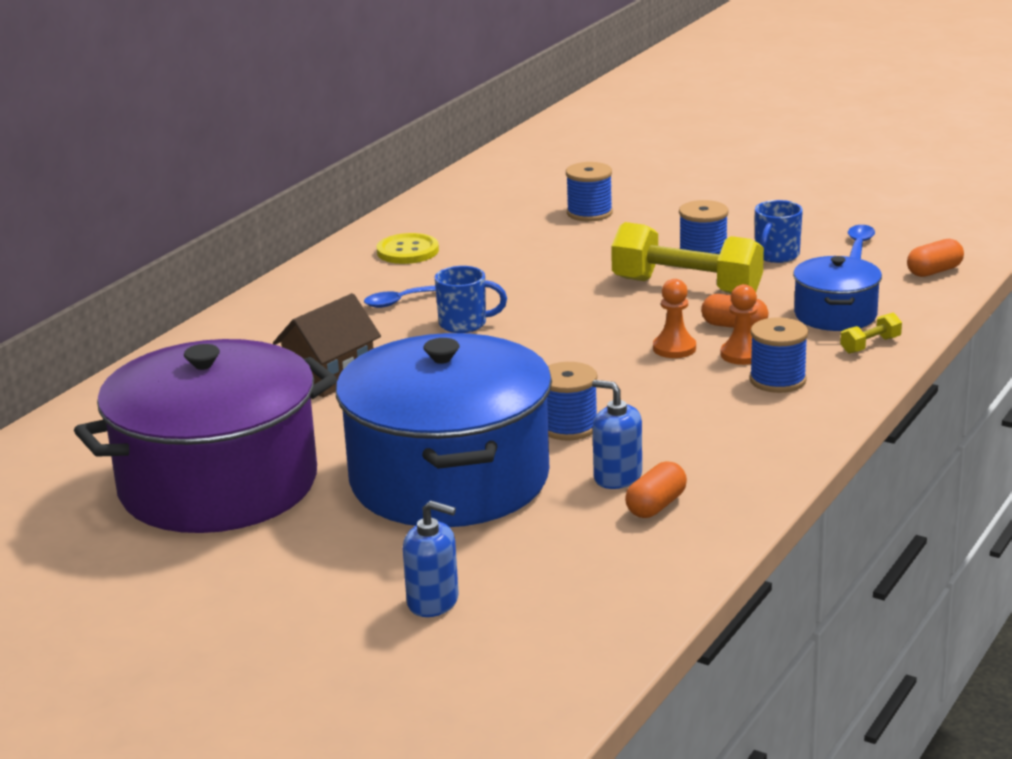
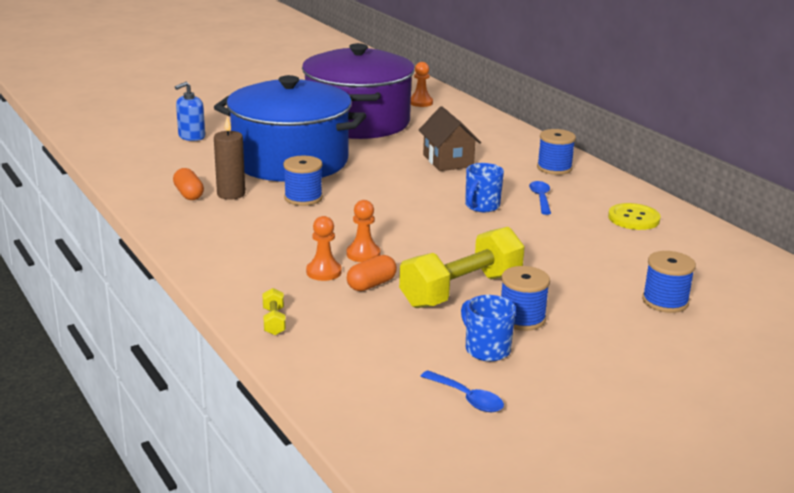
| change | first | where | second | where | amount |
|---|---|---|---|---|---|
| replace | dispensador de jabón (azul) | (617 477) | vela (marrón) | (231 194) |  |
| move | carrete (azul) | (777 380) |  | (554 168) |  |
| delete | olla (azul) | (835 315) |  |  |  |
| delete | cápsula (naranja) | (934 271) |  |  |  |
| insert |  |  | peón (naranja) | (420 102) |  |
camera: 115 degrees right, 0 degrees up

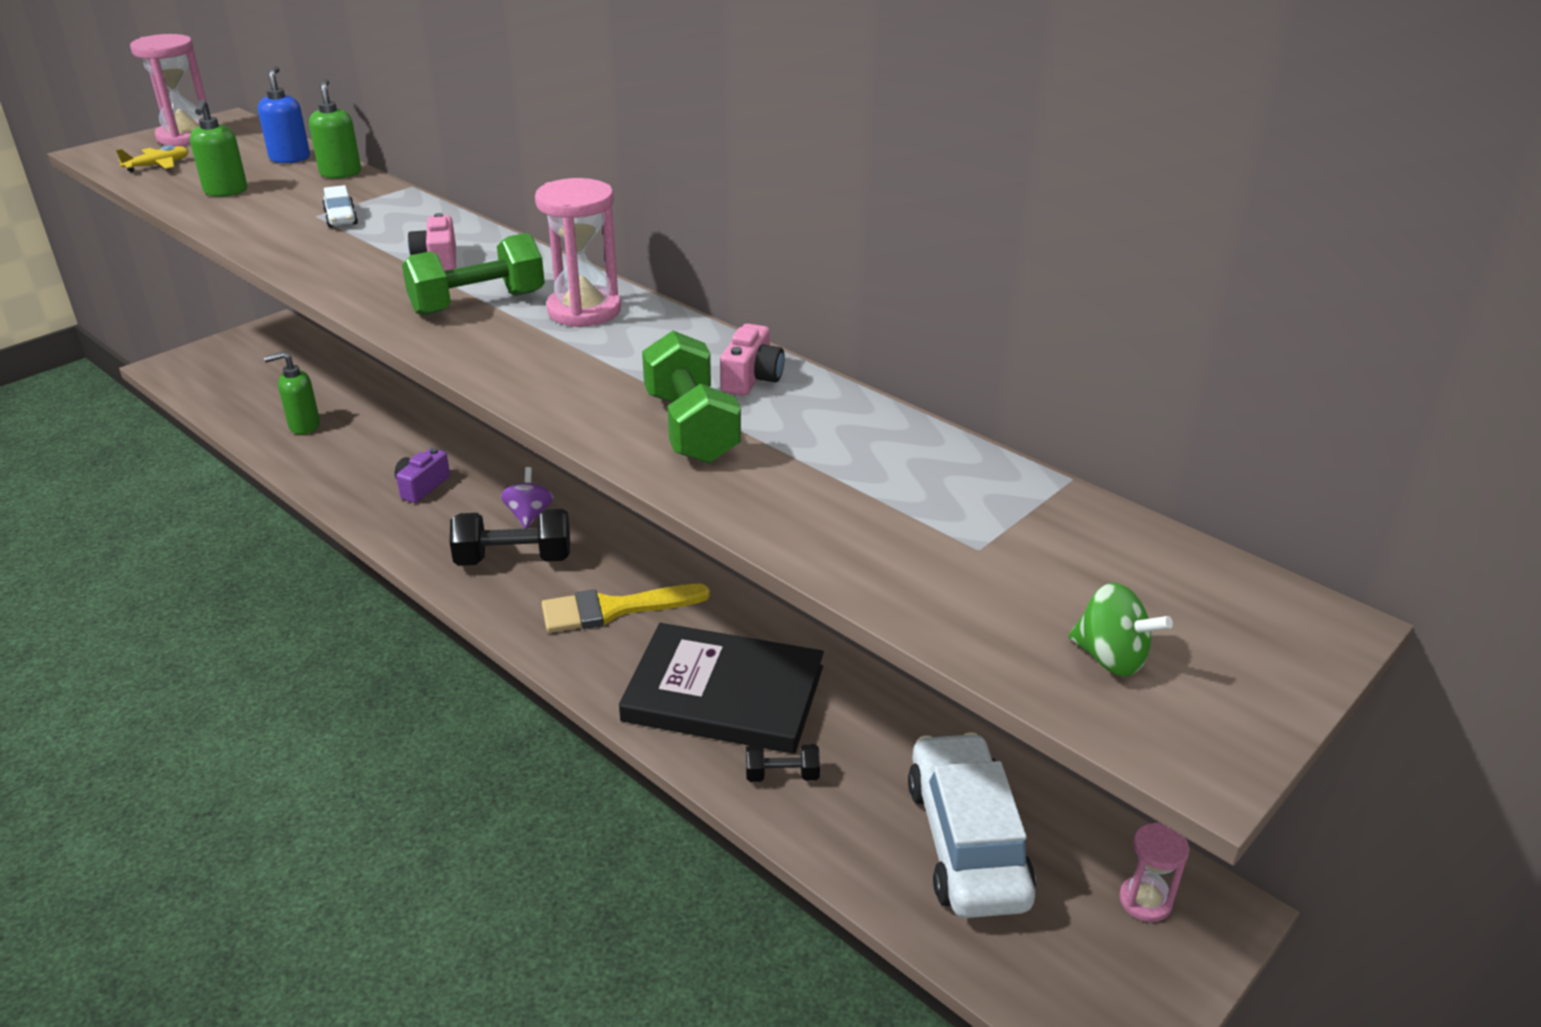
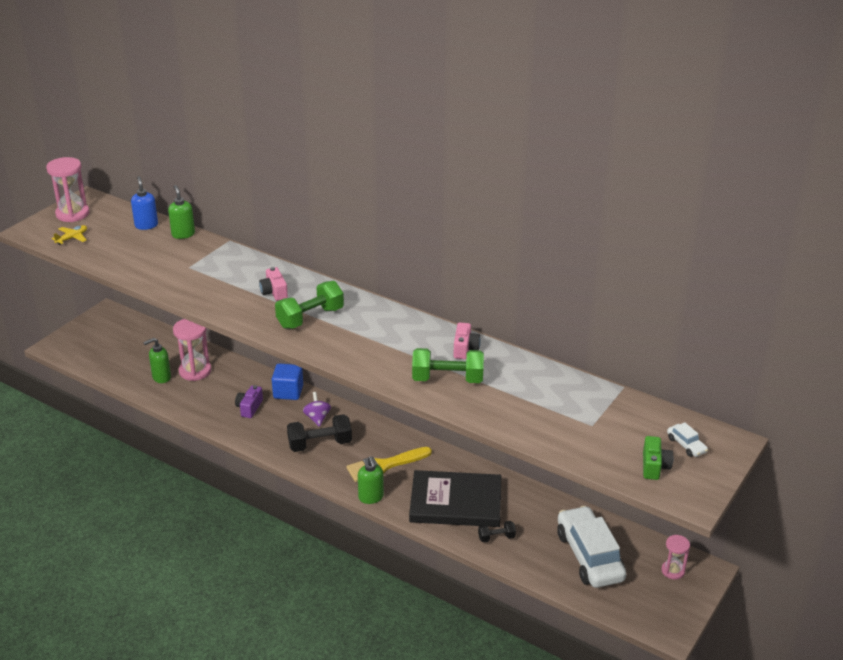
| change | first | where | second | where | amount |
|---|---|---|---|---|---|
| move | dispensador de jabón (verde) | (226 191) |  | (371 497) |  |
| move | coche (blanco) | (341 218) |  | (686 445) |  |
| move | reloj de arena (rosa) | (584 310) |  | (195 371) |  |
| rotate | mancuerna (verde) | (691 428) |  | (447 379) | 60 degrees counterclockwise |
| replace | peonza (verde) | (1111 658) | cámara (verde) | (654 466) |  |
| insert |  |  | cubo (azul) | (288 392) |  |
camera: 10 degrees left, 0 degrees up

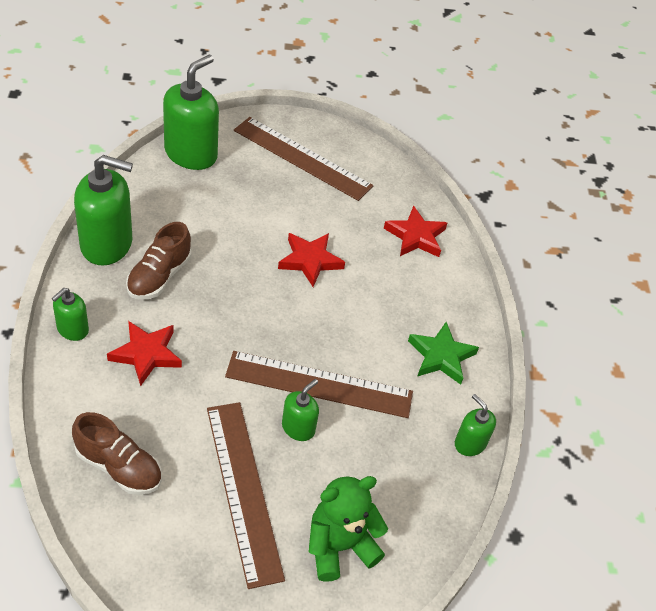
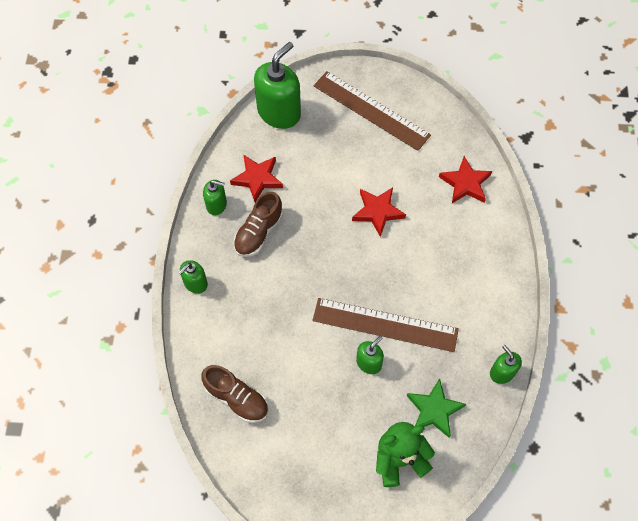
| change | first | where | second | where | amount |
|---|---|---|---|---|---|
| resize | dispensador de jabón (verde) | (107 244) |  | (216 205) | x0.52 |
| move | estrella (rojo) | (146 354) |  | (257 179) |  |
| delete | regla (marrón) | (243 490) |  |  |  |
| move | estrella (verde) | (441 356) |  | (434 410) |  |
camera: 10 degrees right, 15 degrees up

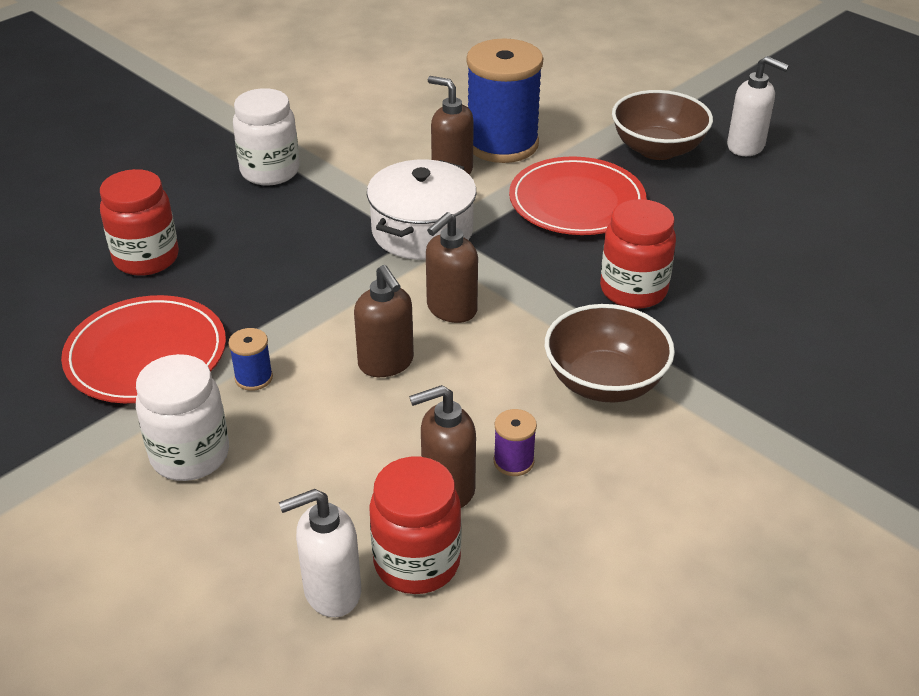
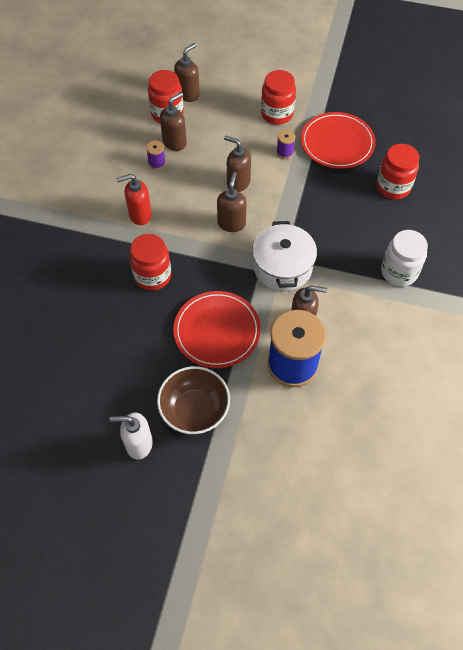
| change | first | where | second | where | amount |
|---|---|---|---|---|---|
| recolor | tarro (blanco) | (190 455) | tarro (rojo) | (277 114) |  |
| recolor | carrete (azul) | (254 378) | carrete (morado) | (285 152) |  |
| recolor | dispensador de jabón (blanco) | (331 592) | dispensador de jabón (marrón) | (188 94) |  |
| replace | cuenco (marrón) | (604 382) | dispensador de jabón (rojo) | (140 215) |  |
camera: 150 degrees right, 20 degrees up

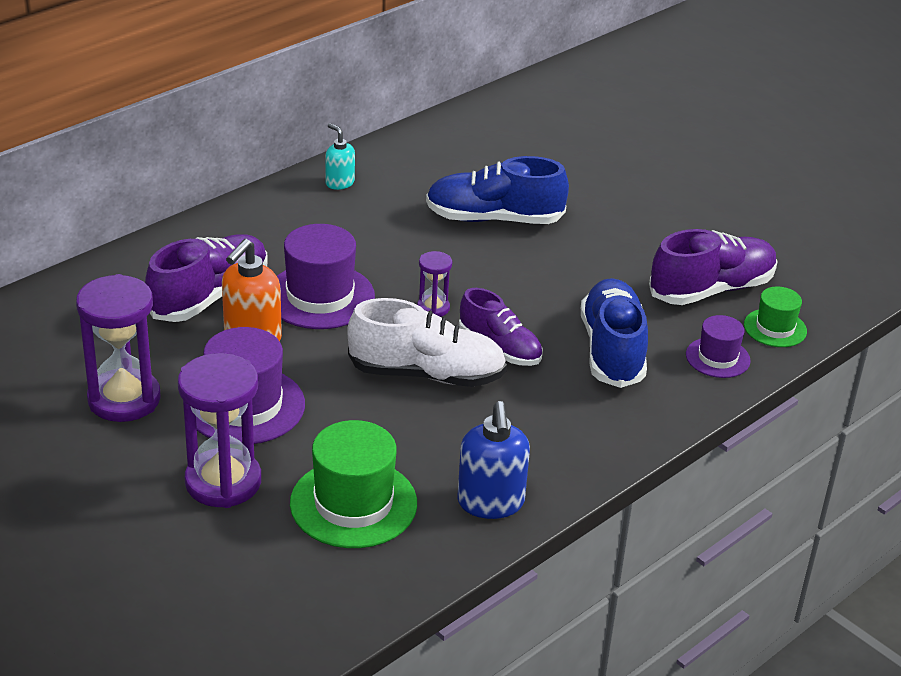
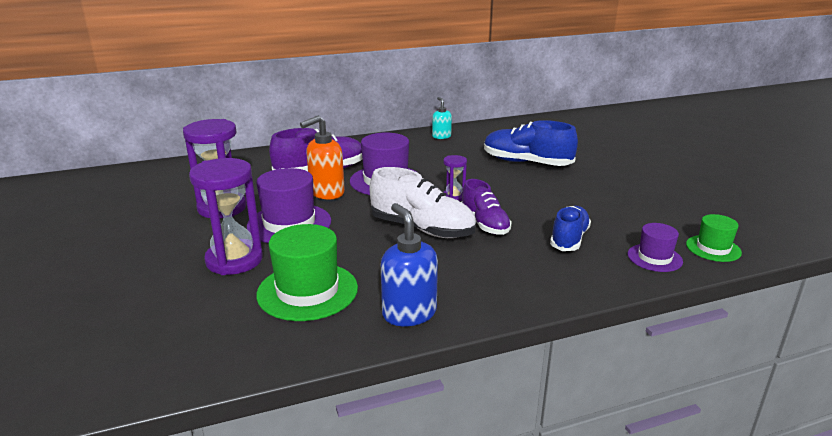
| change | first | where | second | where | amount |
|---|---|---|---|---|---|
| rotate | dispensador de jabón (azul) | (490 503) |  | (409 313) | 135 degrees clockwise |
| resize | zapato (azul) | (612 350) |  | (569 239) | x0.67 |
| delete | zapato (morado) | (711 290) |  |  |  |
camera: 25 degrees right, 10 degrees down

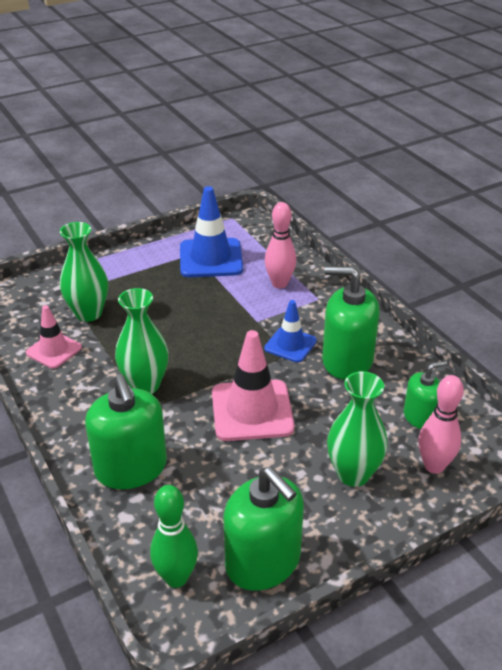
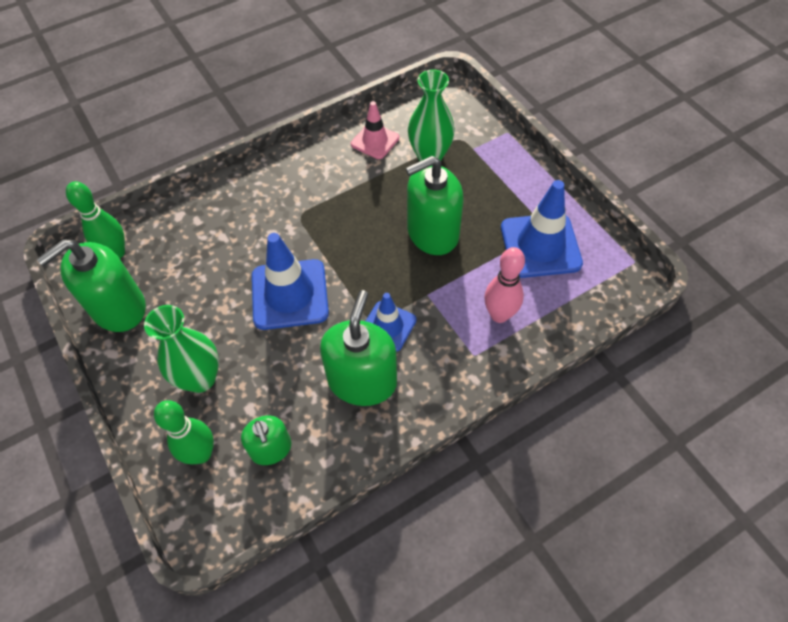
| change | first | where | second | where | amount |
|---|---|---|---|---|---|
| move | dispensador de jabón (verde) | (131 468) |  | (432 233) |  |
| delete | florero (verde) | (145 385) |  |  |  |
| recolor | cono de tráfico (rosa) | (252 410) | cono de tráfico (azul) | (290 294) |  |
| recolor | bolo (rosa) | (434 466) | bolo (verde) | (201 454) |  |
camera: 90 degrees right, 20 degrees up

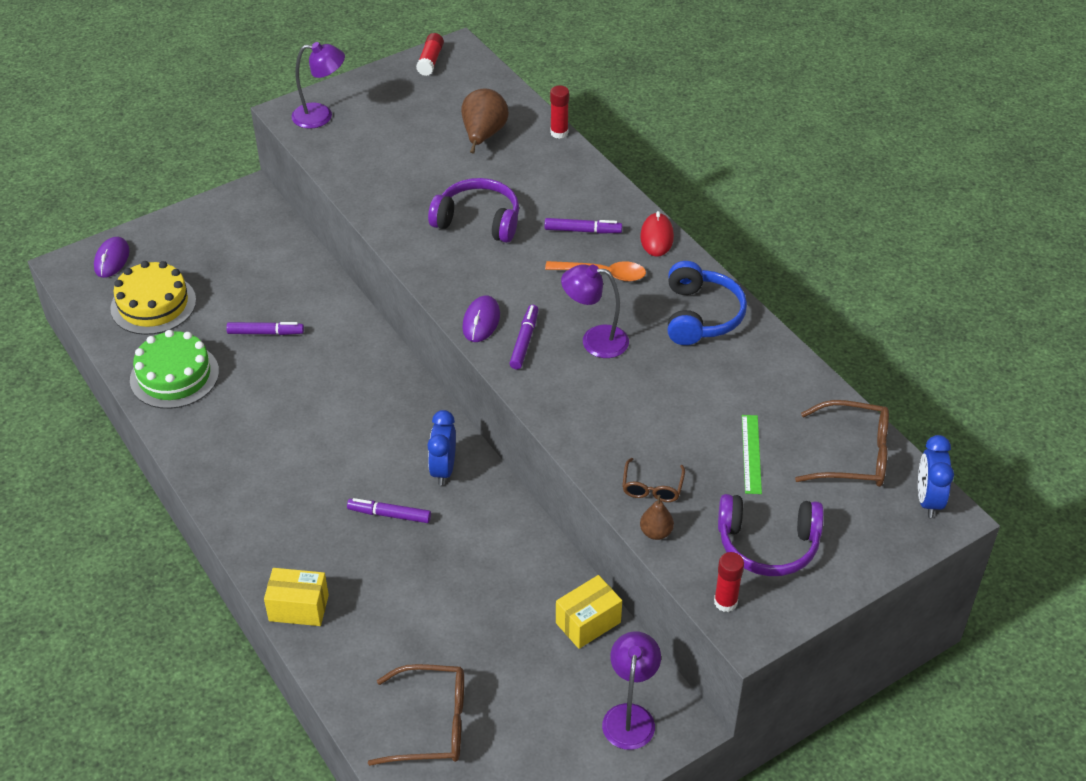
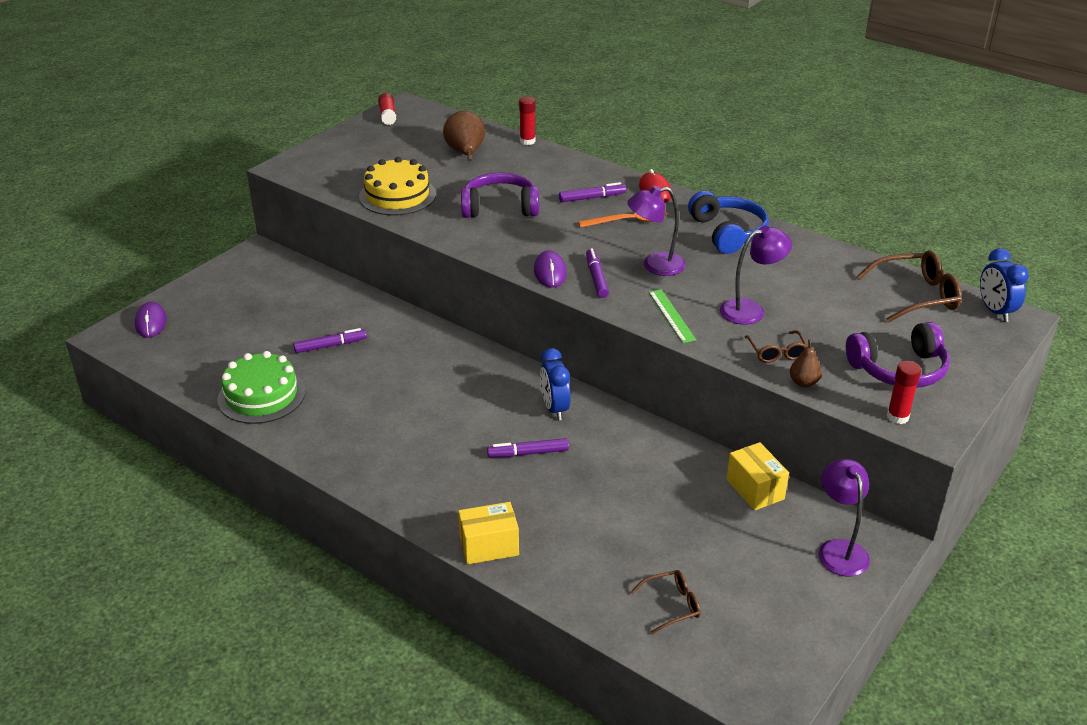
| change | first | where | second | where | amount |
|---|---|---|---|---|---|
| move | tarta (amarillo) | (153 304) |  | (397 195) |  |
| move | lámpara (morado) | (321 116) |  | (750 310) |  |
| resize | gafas (marrón) | (432 724) |  | (672 605) | x0.58 |
| rotate | caja (amarillo) | (588 622) |  | (755 489) | 60 degrees counterclockwise |
| move | regla (verde) | (751 454) |  | (671 315) |  |
camera: 20 degrees left, 10 degrees down

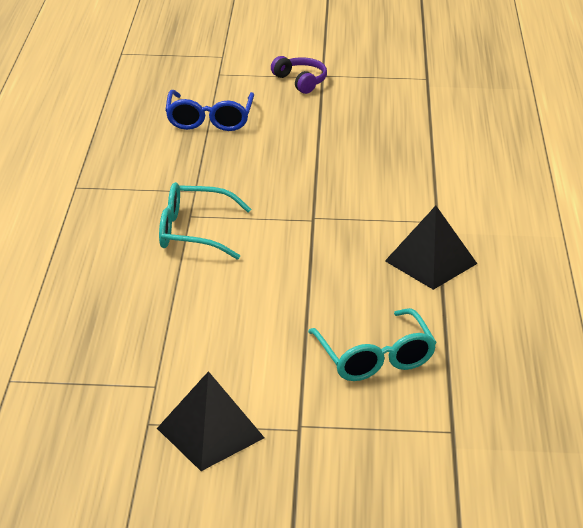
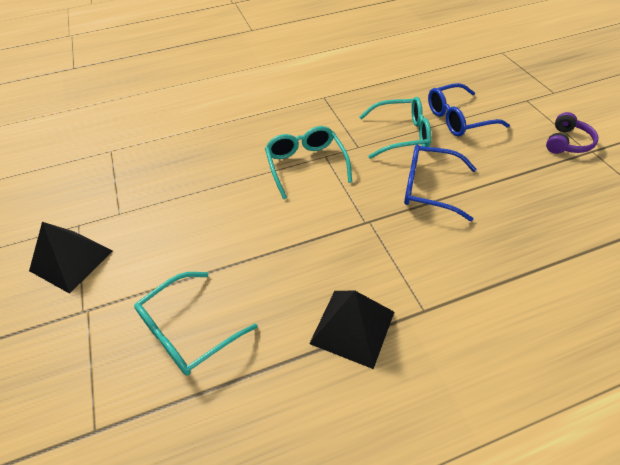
| change | first | where | second | where | amount |
|---|---|---|---|---|---|
| insert |  |  | gafas (turquesa) | (400 135) |  |
| insert |  |  | gafas (azul) | (430 188) |  |
camera: 70 degrees right, 15 degrees up

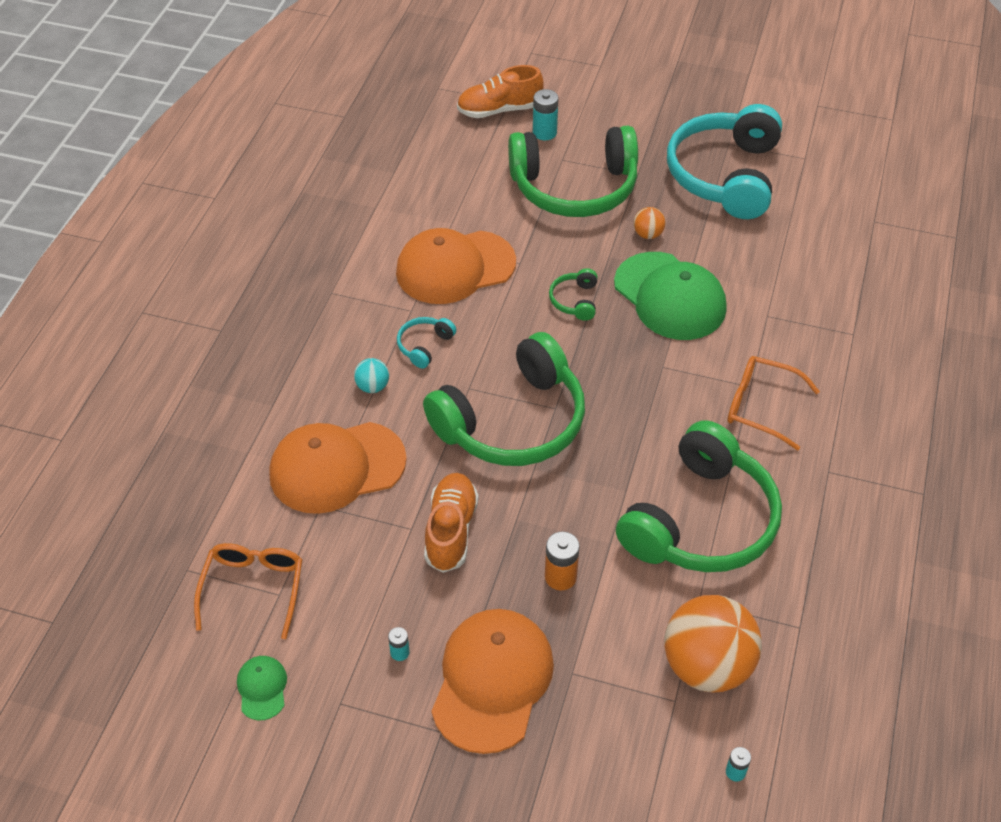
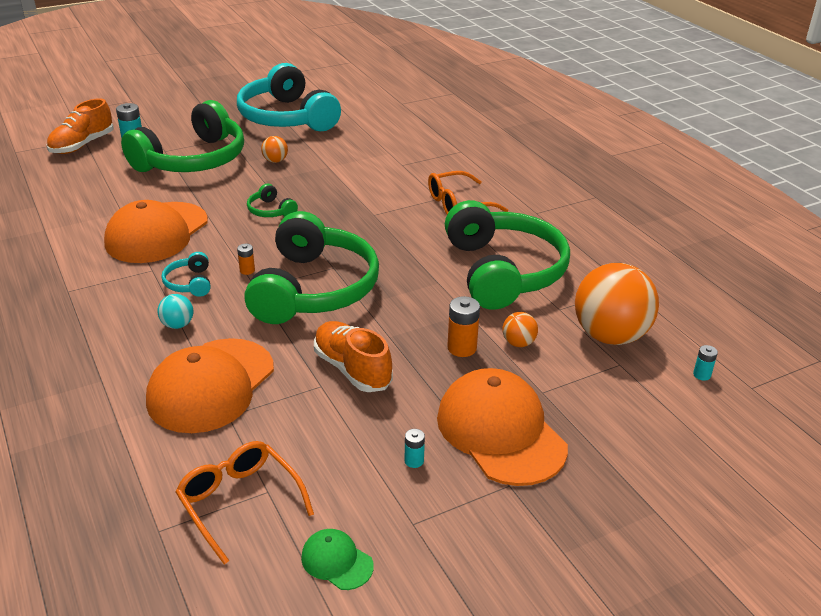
| change | first | where | second | where | amount |
|---|---|---|---|---|---|
| delete | gorra (verde) | (670 296) |  |  |  |
| insert |  |  | pila (naranja) | (247 270) |  |
| insert |  |  | pelota (naranja) | (518 343) |  |
camera: 45 degrees left, 15 degrees down

